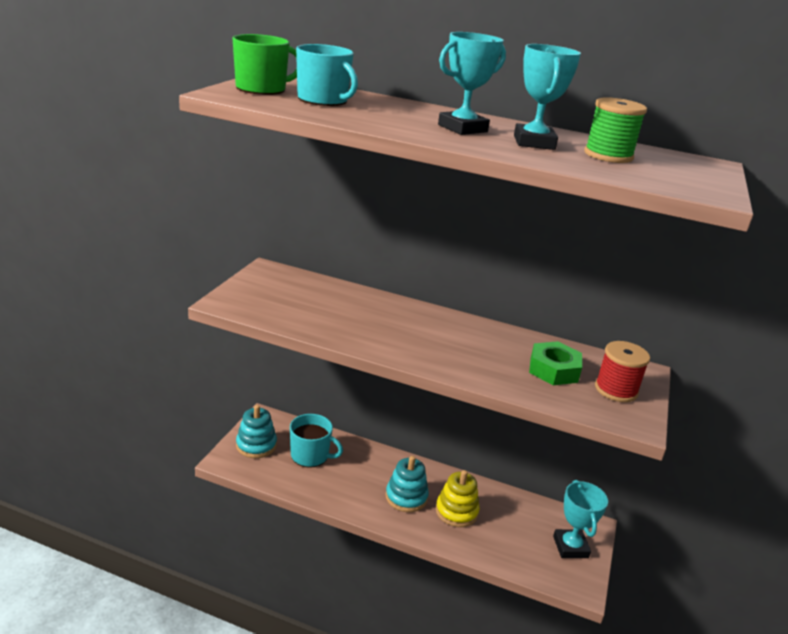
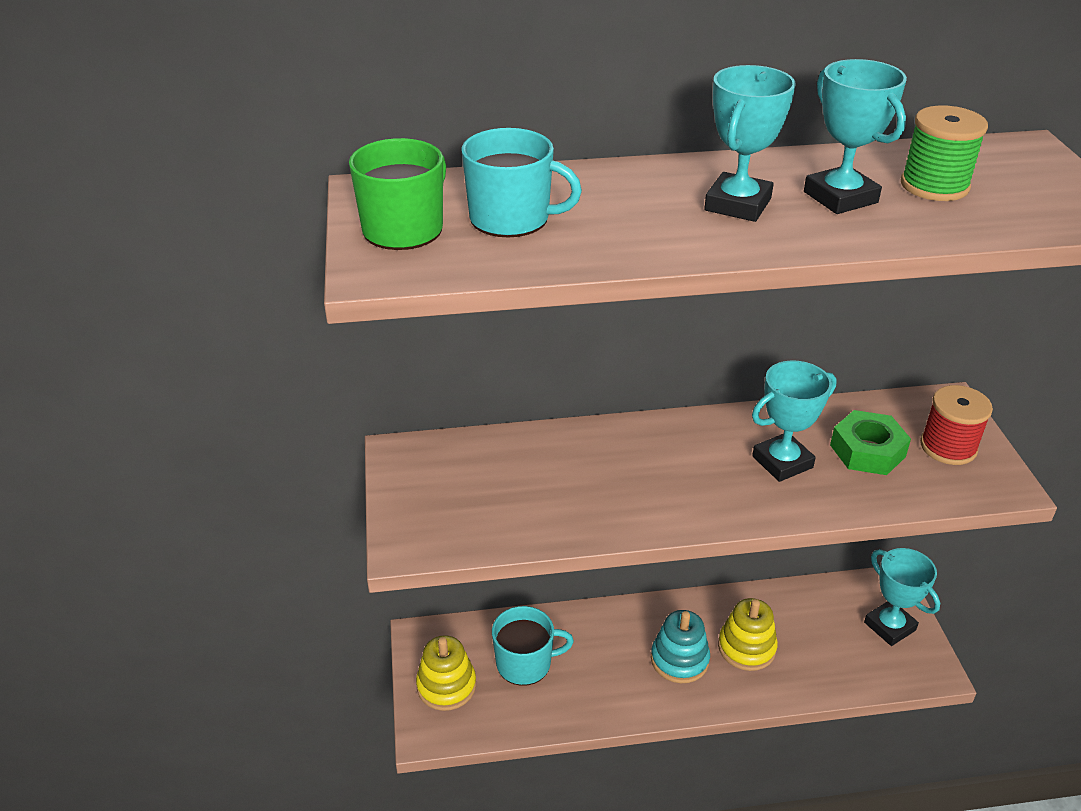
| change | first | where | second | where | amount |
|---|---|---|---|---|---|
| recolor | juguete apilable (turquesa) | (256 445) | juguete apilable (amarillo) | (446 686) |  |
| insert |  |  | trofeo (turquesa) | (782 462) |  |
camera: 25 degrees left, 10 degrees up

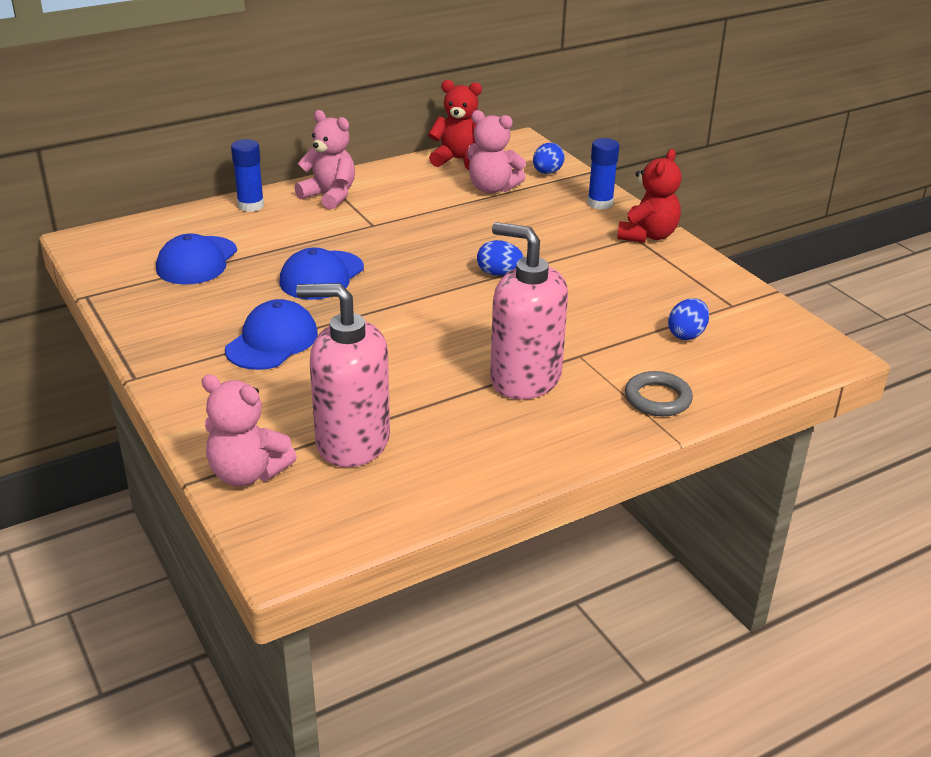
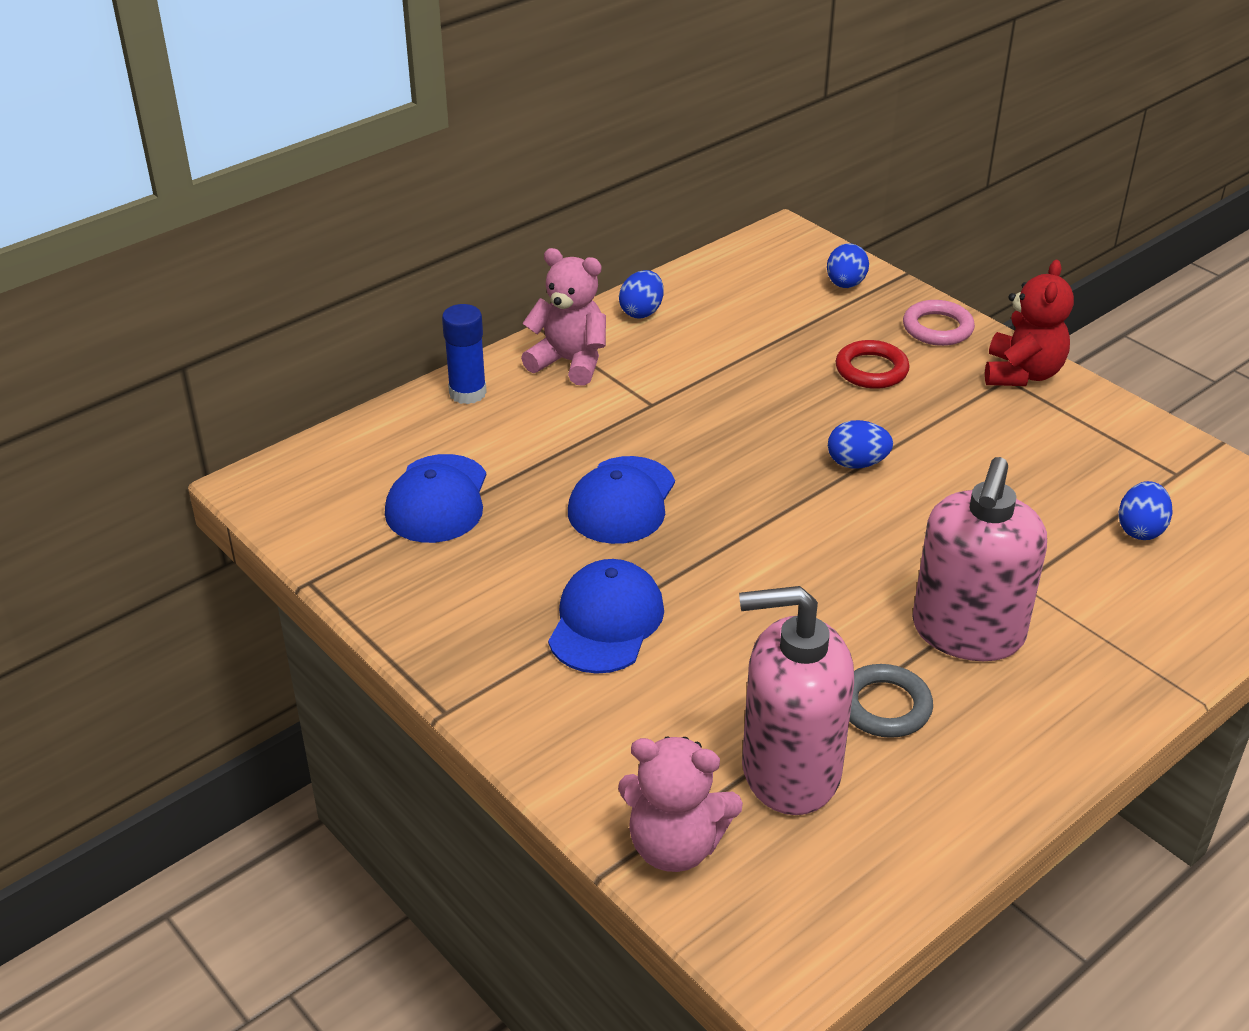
| change | first | where | second | where | amount |
|---|---|---|---|---|---|
| delete | osito (rojo) | (458 160) |  |  |  |
| delete | osito (rosa) | (492 188) |  |  |  |
| rotate | dispensador de jabón (rosa) | (525 379) |  | (967 632) | 90 degrees counterclockwise |
| replace | barra de pegamento (azul) | (600 203) | anillo (rosa) | (937 328) |  |
| move | anillo (gris) | (657 398) |  | (884 706) |  |
| insert |  |  | huevo (azul) | (641 312) |  |
| insert |  |  | anillo (rojo) | (871 370) |  |
camera: 10 degrees left, 5 degrees up

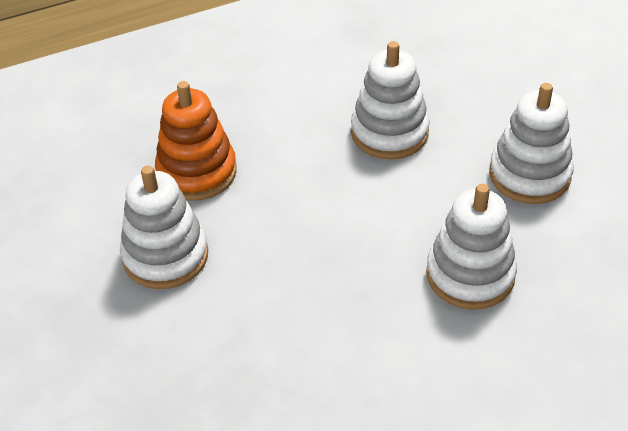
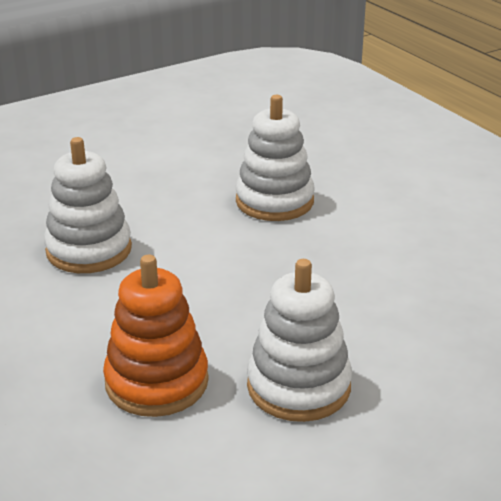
| change | first | where | second | where | amount |
|---|---|---|---|---|---|
| delete | juguete apilable (blanco) | (529 175) |  |  |  |
camera: 100 degrees left, 15 degrees down

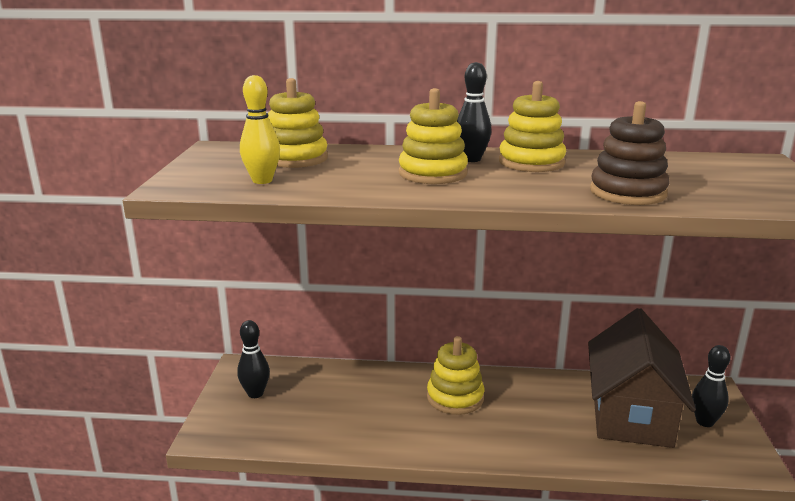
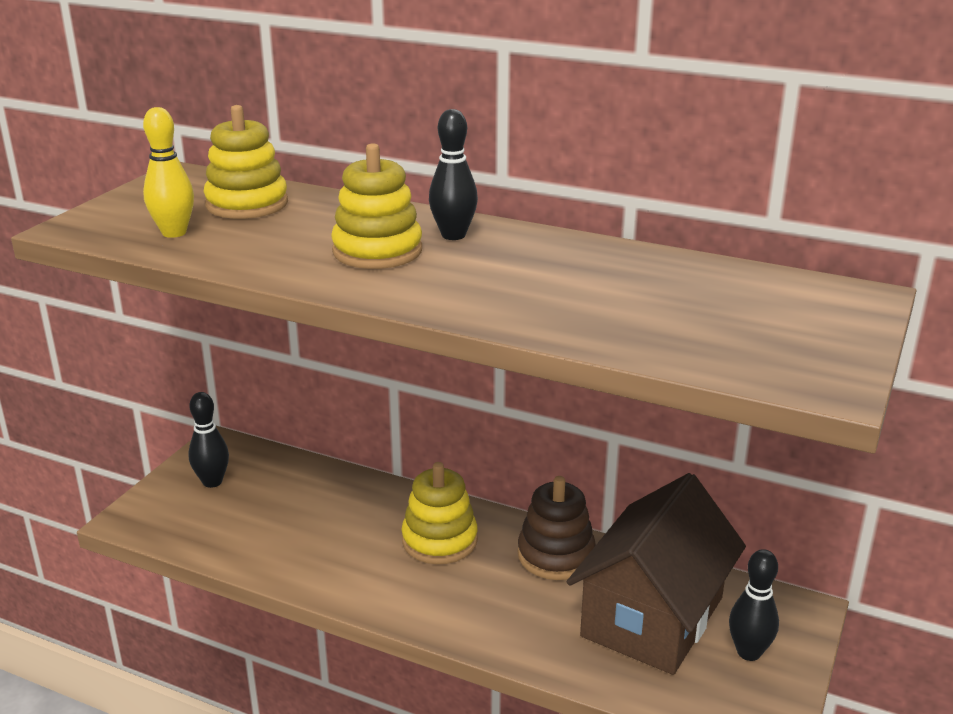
| change | first | where | second | where | amount |
|---|---|---|---|---|---|
| delete | juguete apilable (amarillo) | (531 162) |  |  |  |
| move | juguete apilable (marrón) | (627 192) |  | (556 555) |  |
camera: 20 degrees right, 5 degrees up

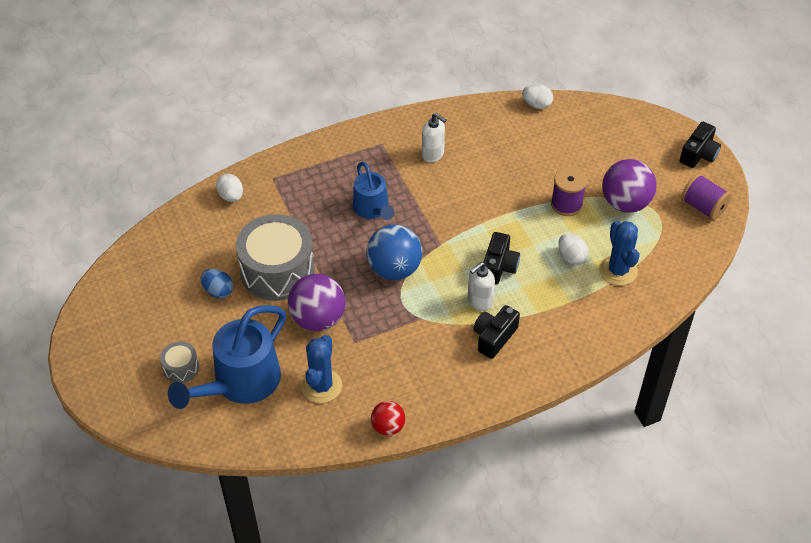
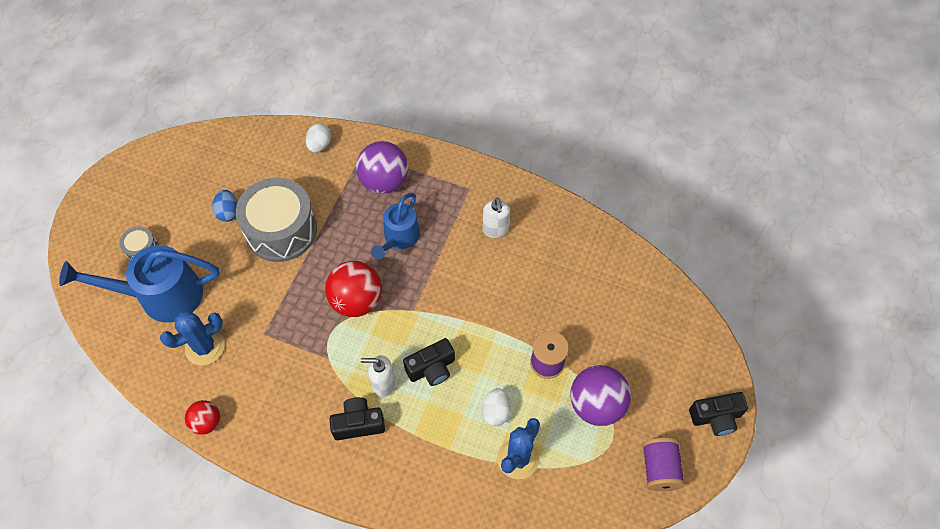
| change | first | where | second | where | amount |
|---|---|---|---|---|---|
| move | pelota (morado) | (318 319) |  | (384 182) |  |
| recolor | pelota (azul) | (394 269) | pelota (rojo) | (357 301) |  |
| delete | huevo (blanco) | (536 104) |  |  |  |
camera: 45 degrees right, 10 degrees up

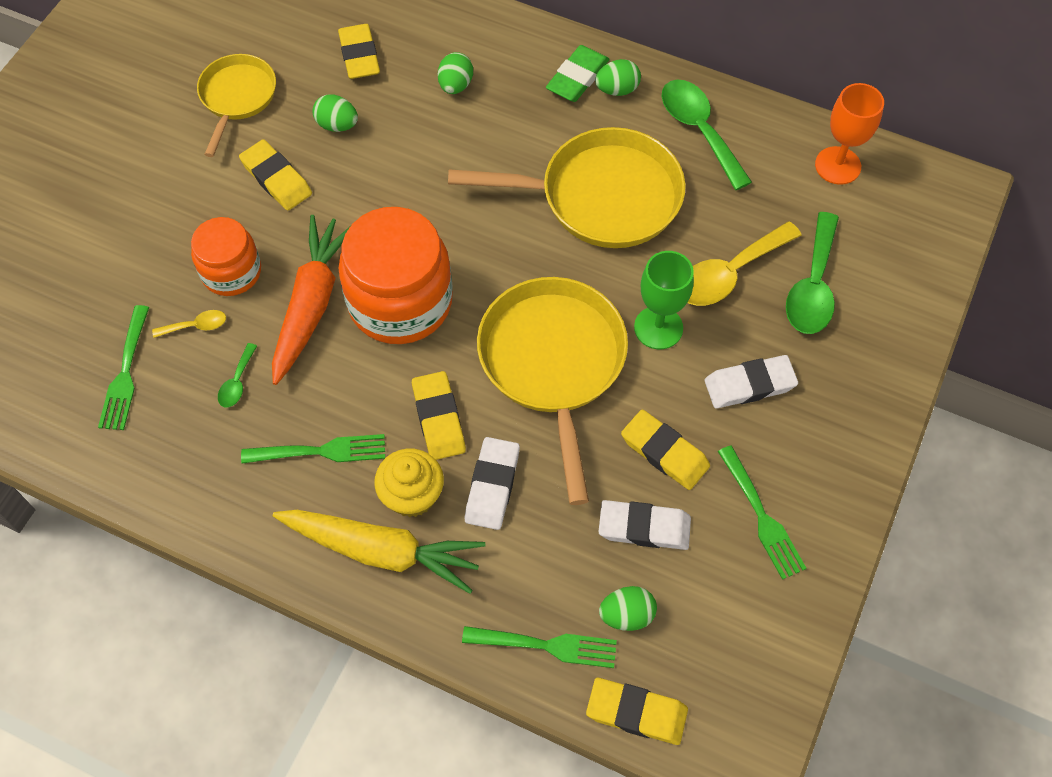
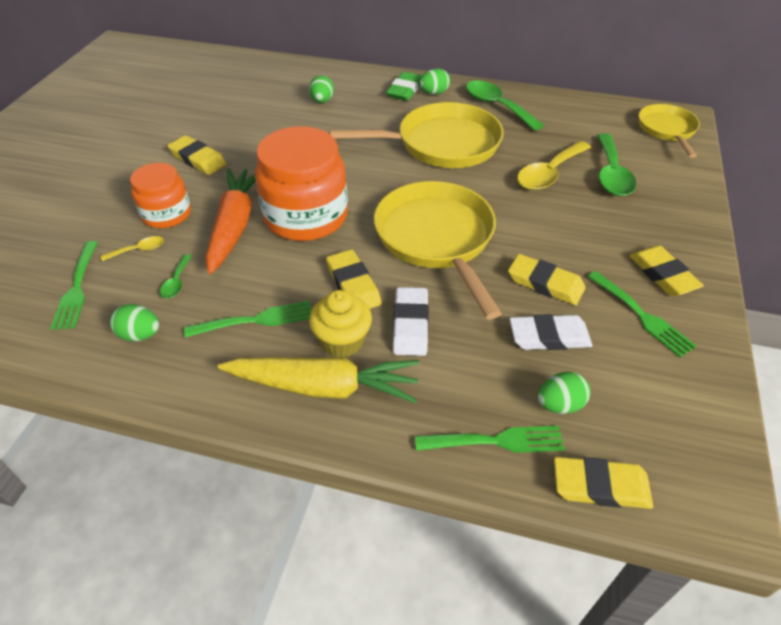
| change | first | where | second | where | amount |
|---|---|---|---|---|---|
| move | sartén (amarillo) | (237 97) |  | (667 130) |  |
| move | huevo (verde) | (337 125) |  | (140 335) |  |
| move | goma de borrar (amarillo) | (359 55) |  | (662 274) |  |
| delete | copa (verde) | (658 328) |  |  |  |
| delete | goma de borrar (blanco) | (749 385) |  |  |  |
| delete | copa (naranja) | (837 165) |  |  |  |
camera: 10 degrees left, 15 degrees down

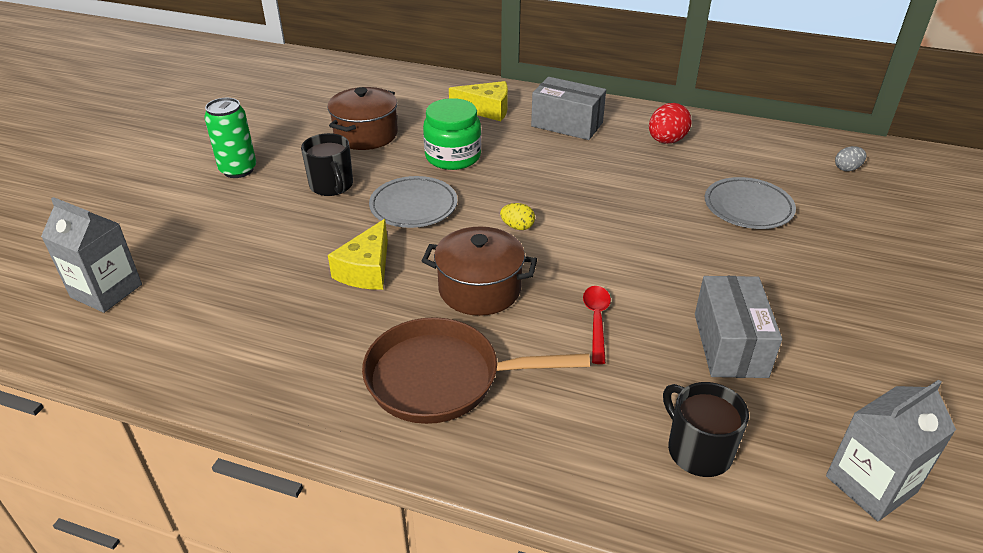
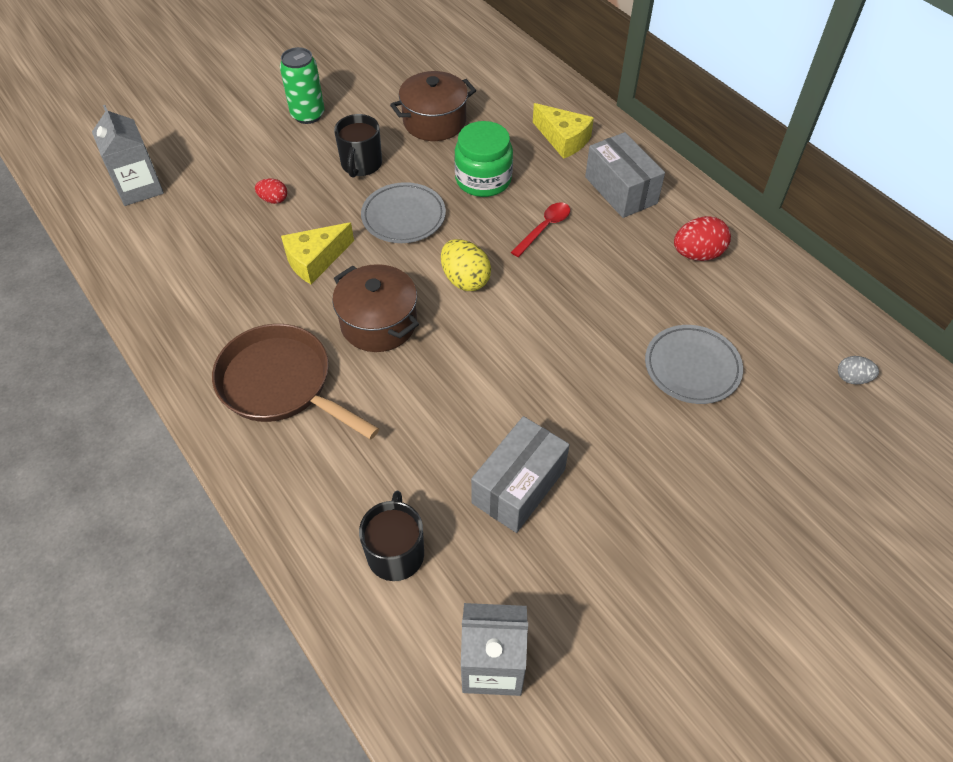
| change | first | where | second | where | amount |
|---|---|---|---|---|---|
| resize | huevo (amarillo) | (517 227) |  | (465 280) | x1.70 |
| move | cuchara (rojo) | (596 321) |  | (544 228) |  |
| insert |  |  | huevo (rojo) | (273 200) |  |
camera: 35 degrees right, 15 degrees up

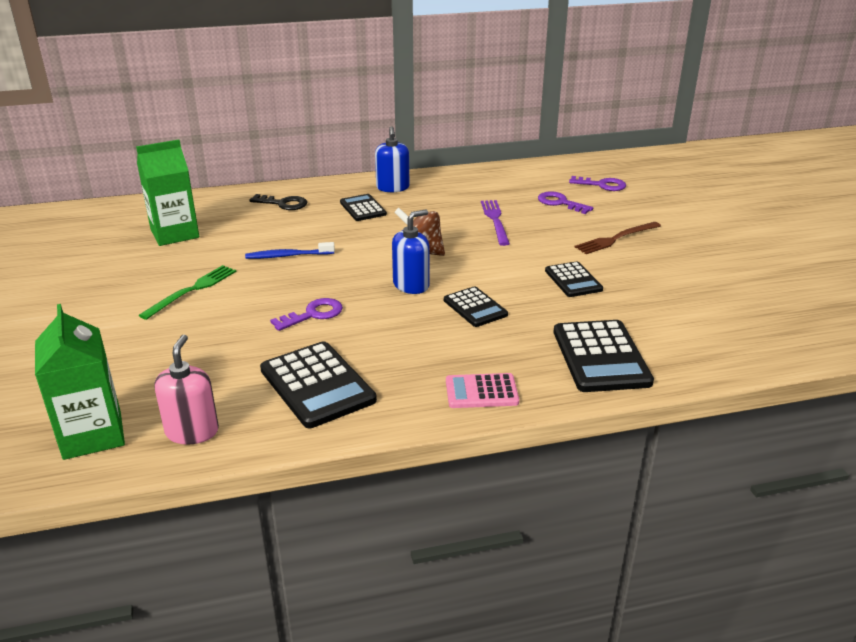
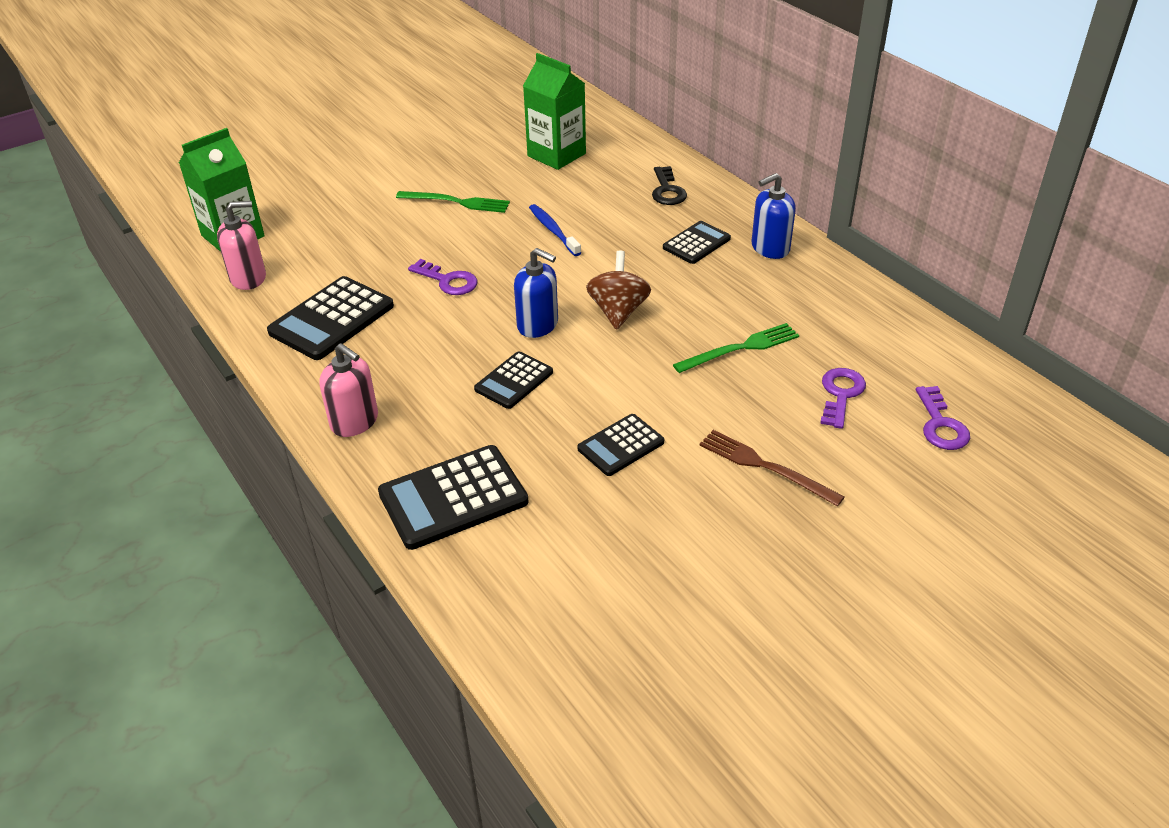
| change | first | where | second | where | amount |
|---|---|---|---|---|---|
| replace | calculadora (rosa) | (481 392) | dispensador de jabón (rosa) | (354 421) |  |
| recolor | tenedor (morado) | (495 220) | tenedor (verde) | (740 348) |  |
camera: 70 degrees right, 10 degrees up

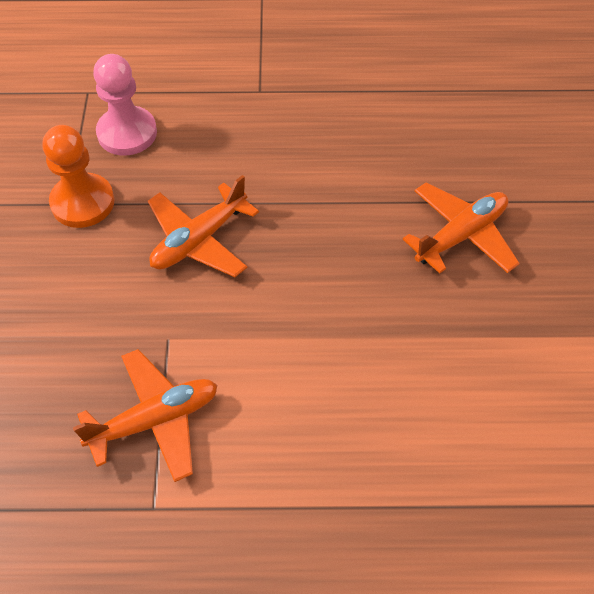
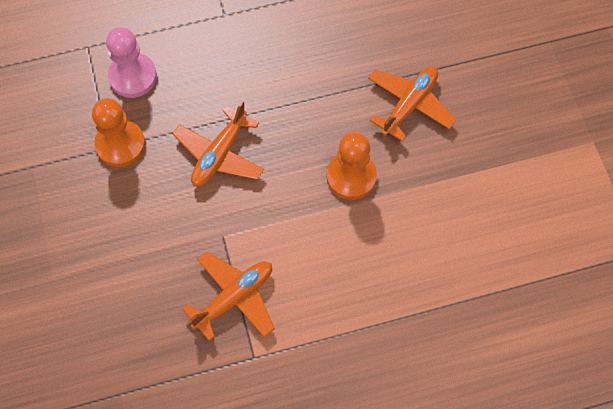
| change | first | where | second | where | amount |
|---|---|---|---|---|---|
| insert |  |  | peón (naranja) | (351 176) |  |
camera: 15 degrees left, 10 degrees up

